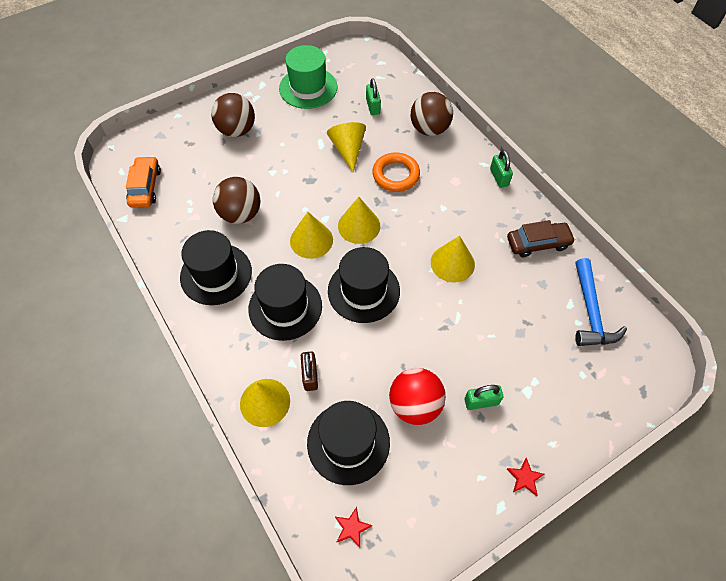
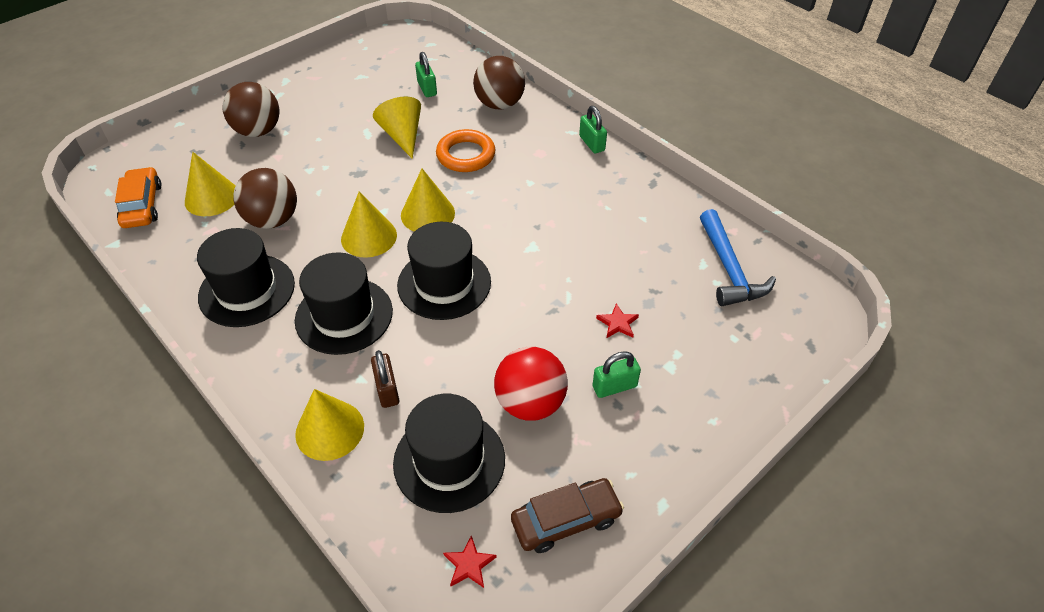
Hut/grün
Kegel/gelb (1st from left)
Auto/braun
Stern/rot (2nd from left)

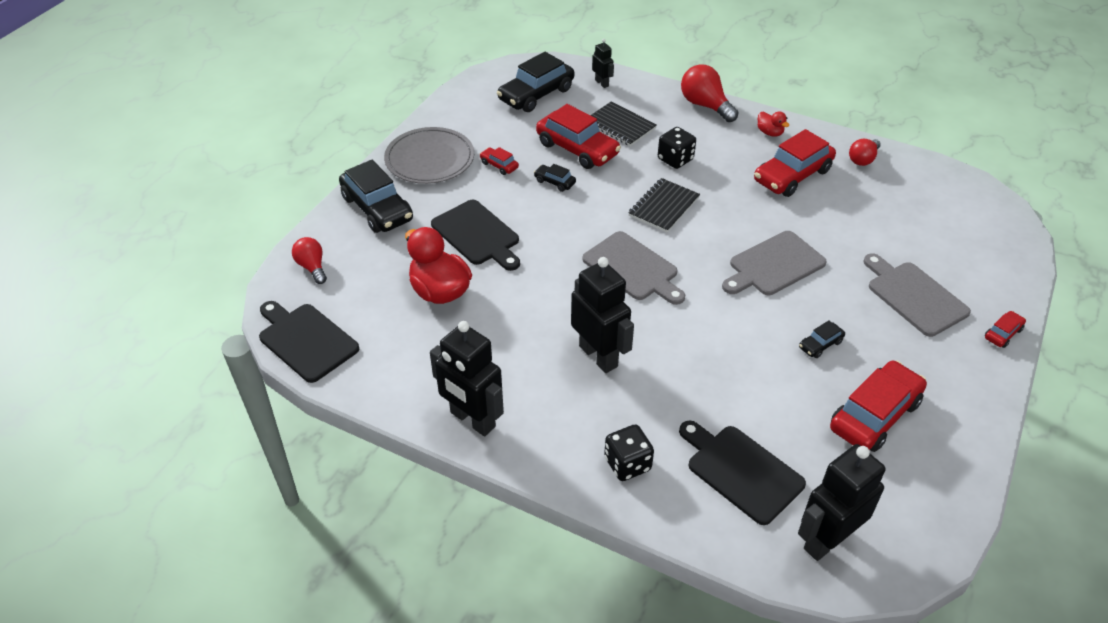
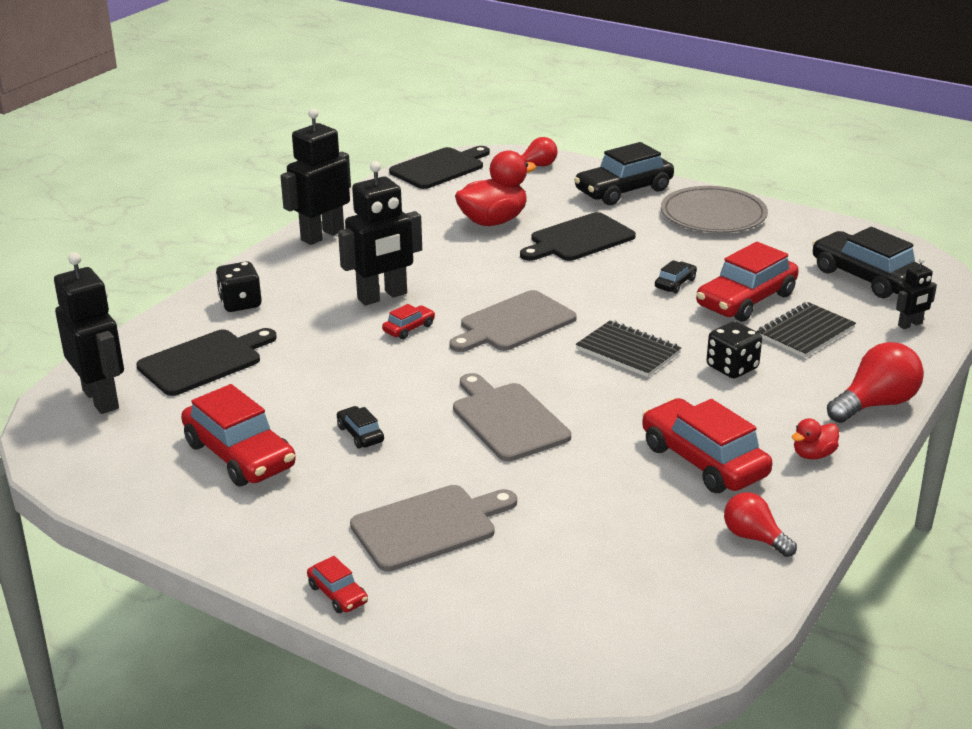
Auto/rot (3rd from left)

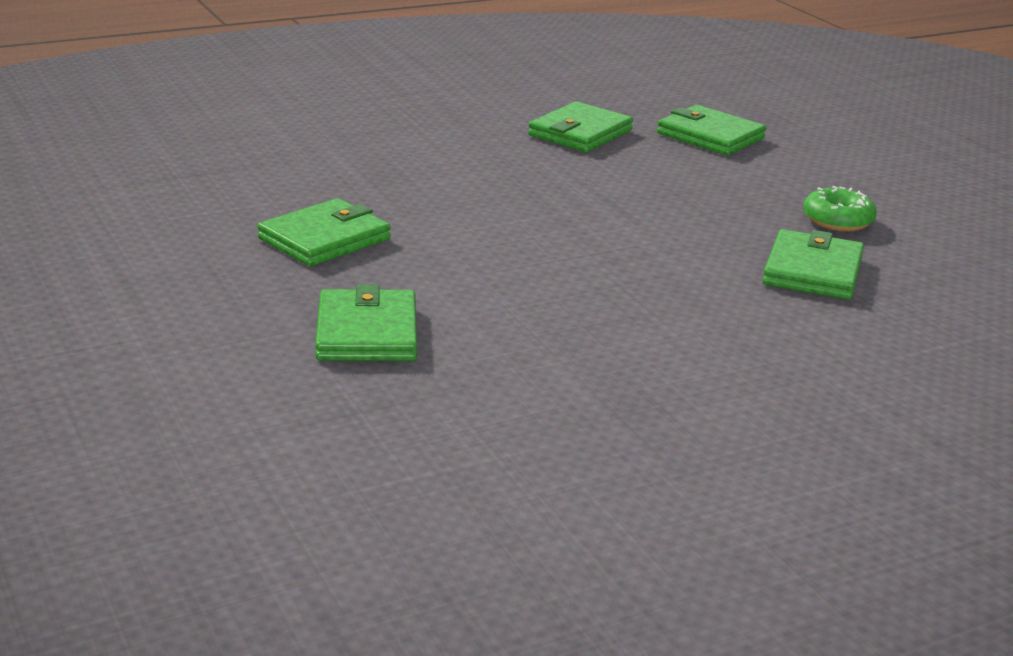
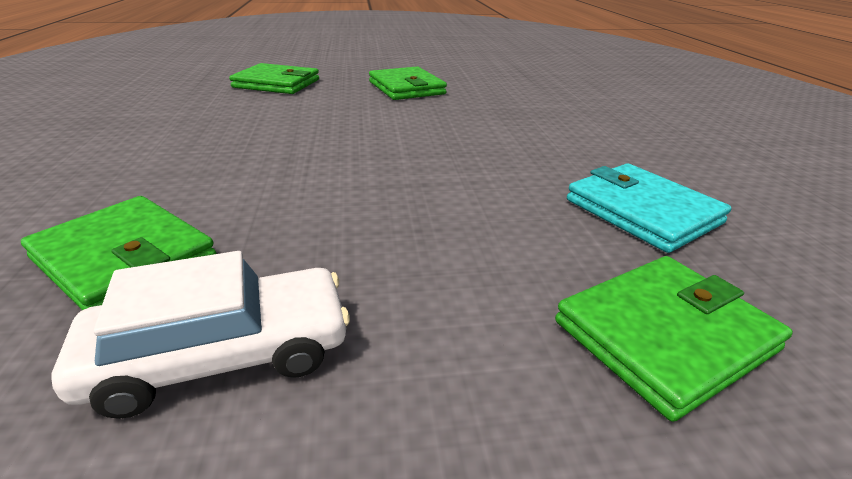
Geldbörse/türkis
Auto/weiß

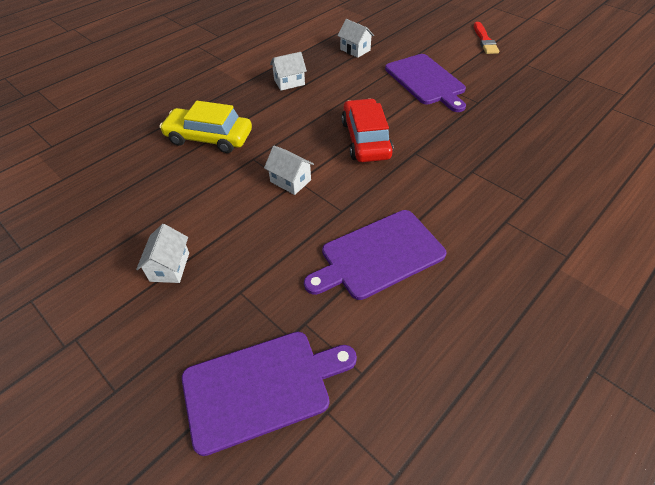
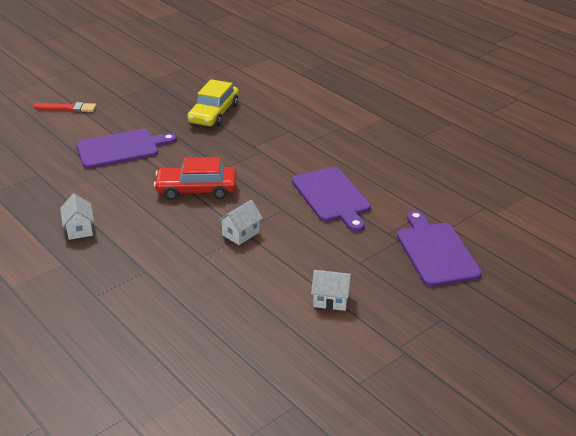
Auto/gelb
Haus/weiß (4th from left in the first image)

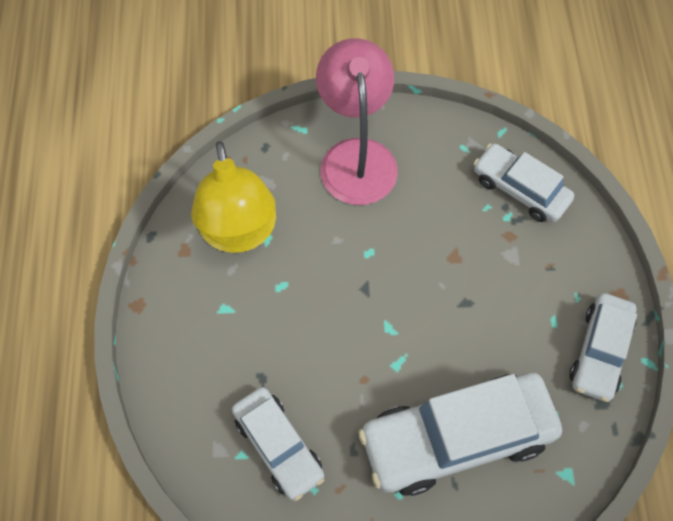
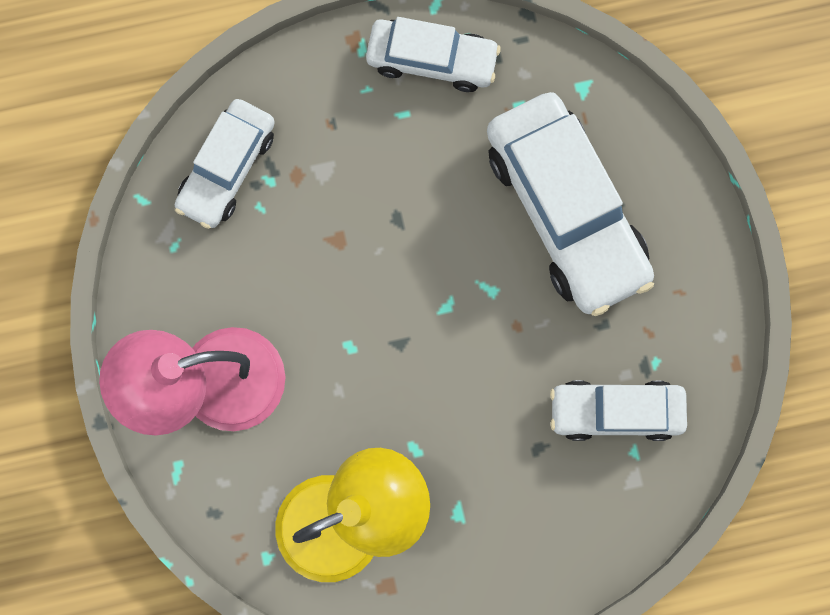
Auto/weiß (4th from left)

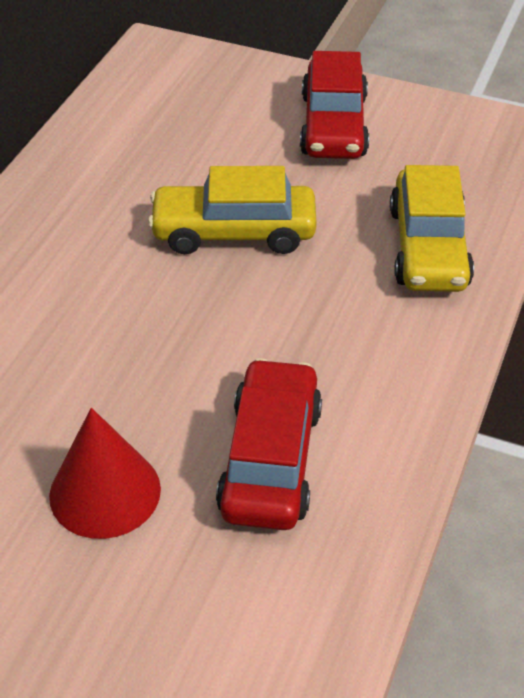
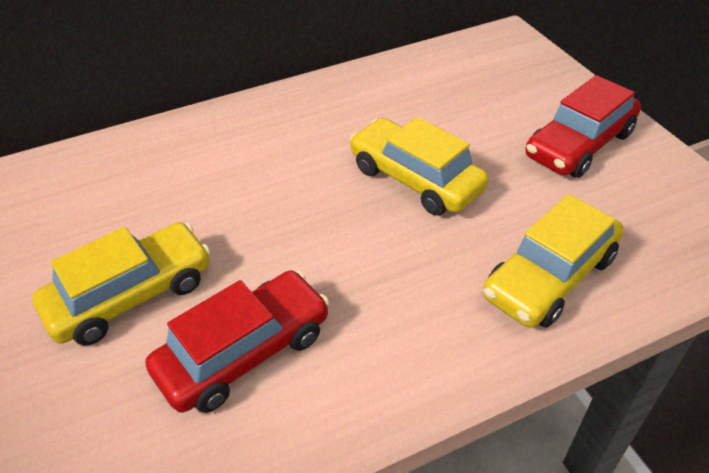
Auto/gelb (1st from left)

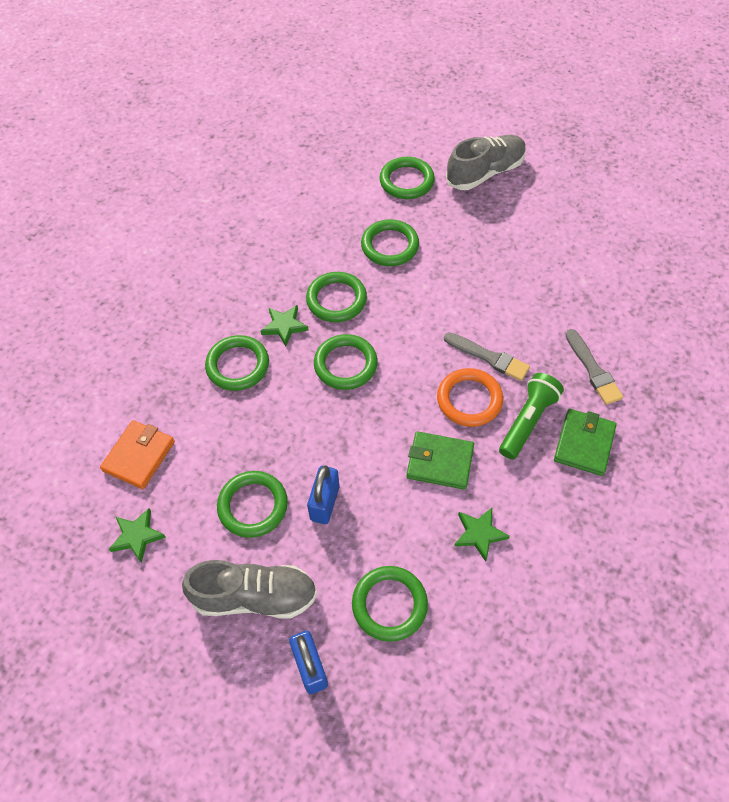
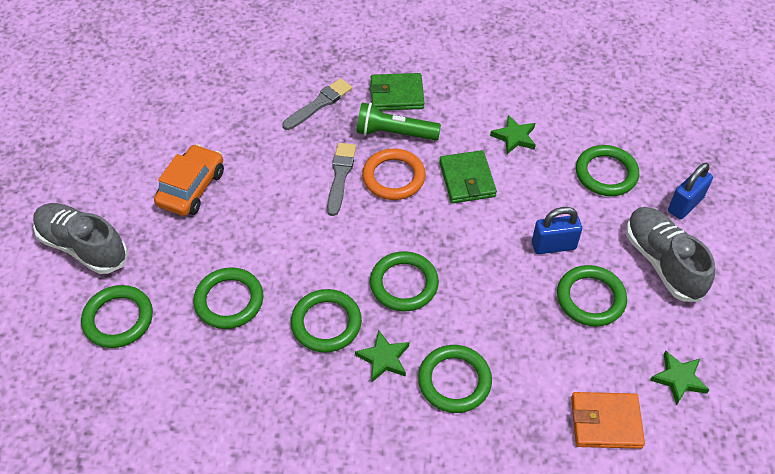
Auto/orange

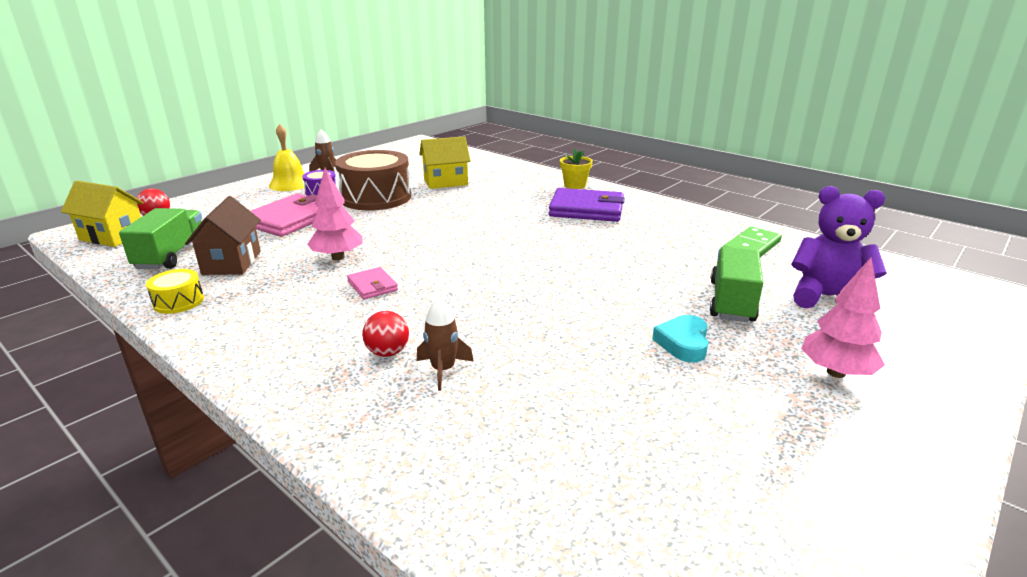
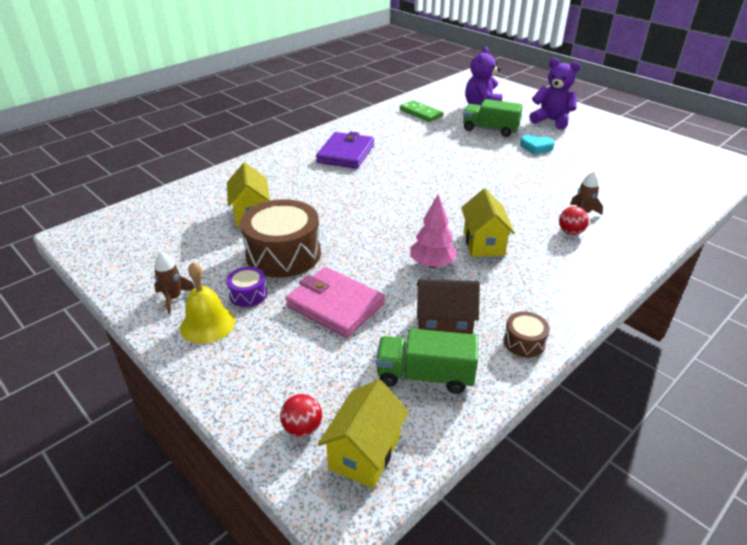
Trommel/braun (2nd from left)
Haus/gelb (3rd from left)
Blumentopf/gelb
Teddybär/lila (2nd from left)

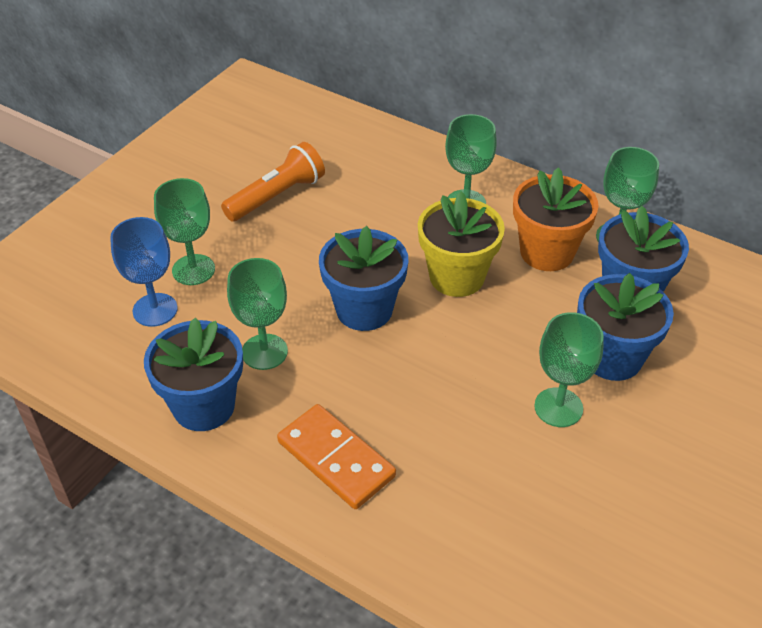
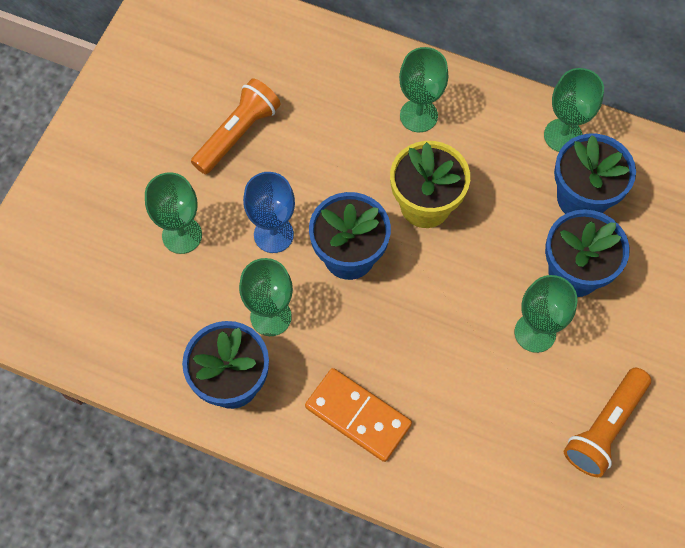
Kelch/blau
Blumentopf/orange
Taschenlampe/orange (2nd from left)

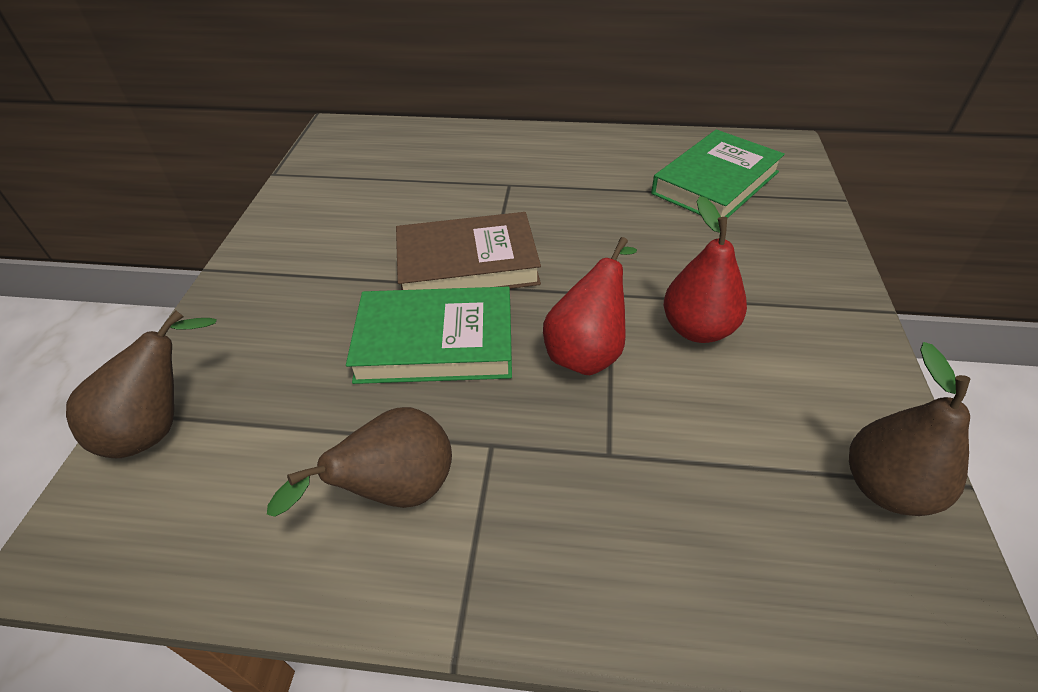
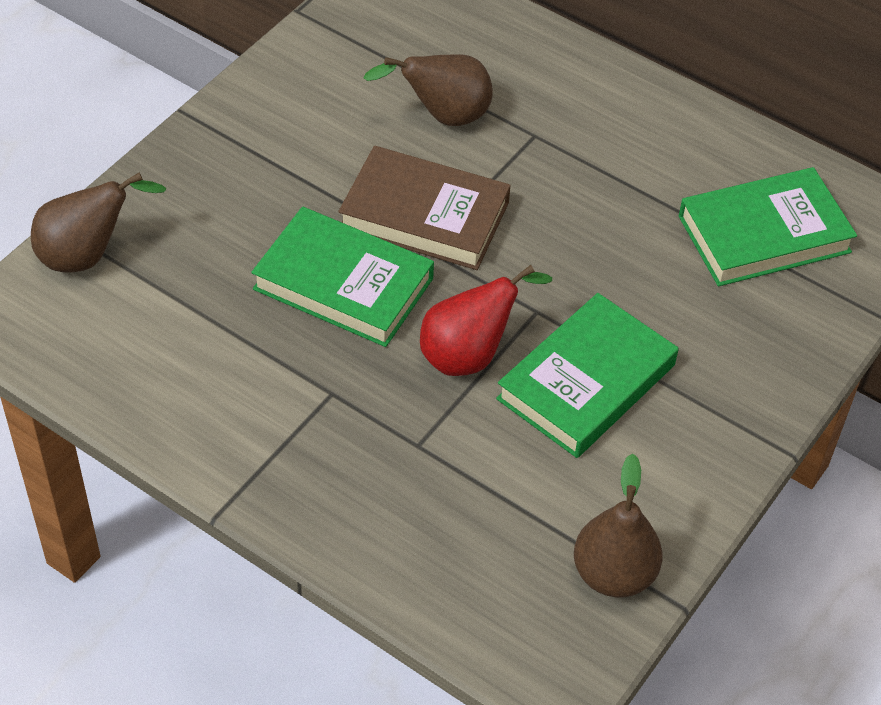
Birne/braun (2nd from left)
Buch/grün (2nd from left)

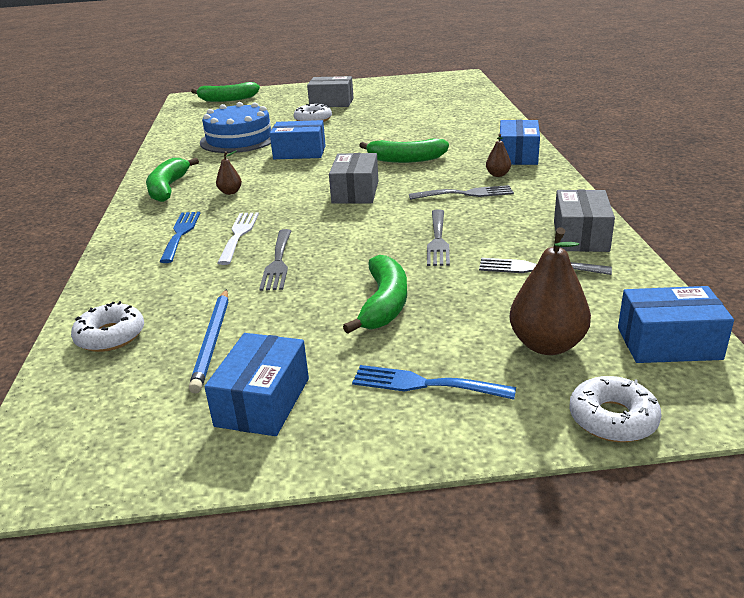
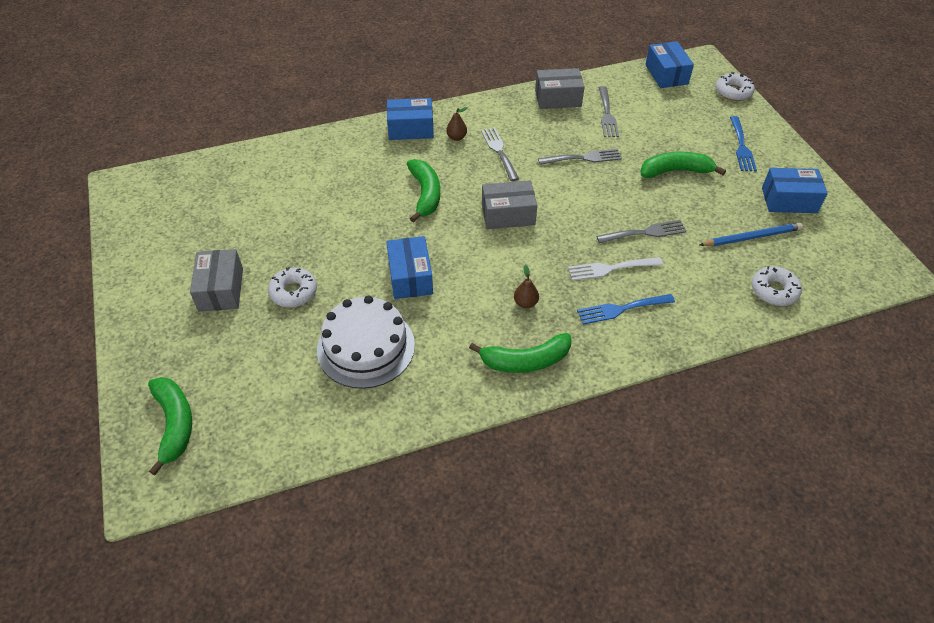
Kuchen/weiß
Birne/braun (3rd from left in the first image)

